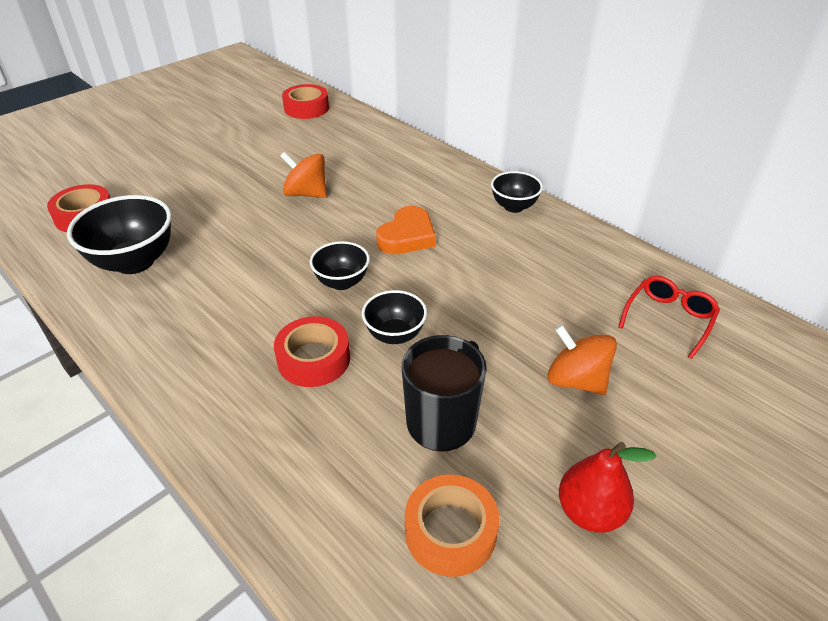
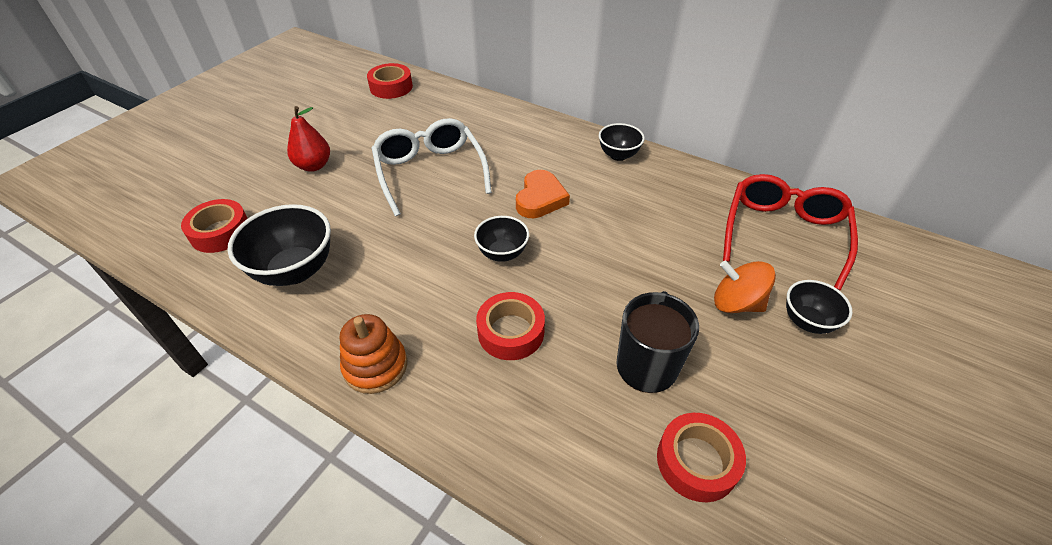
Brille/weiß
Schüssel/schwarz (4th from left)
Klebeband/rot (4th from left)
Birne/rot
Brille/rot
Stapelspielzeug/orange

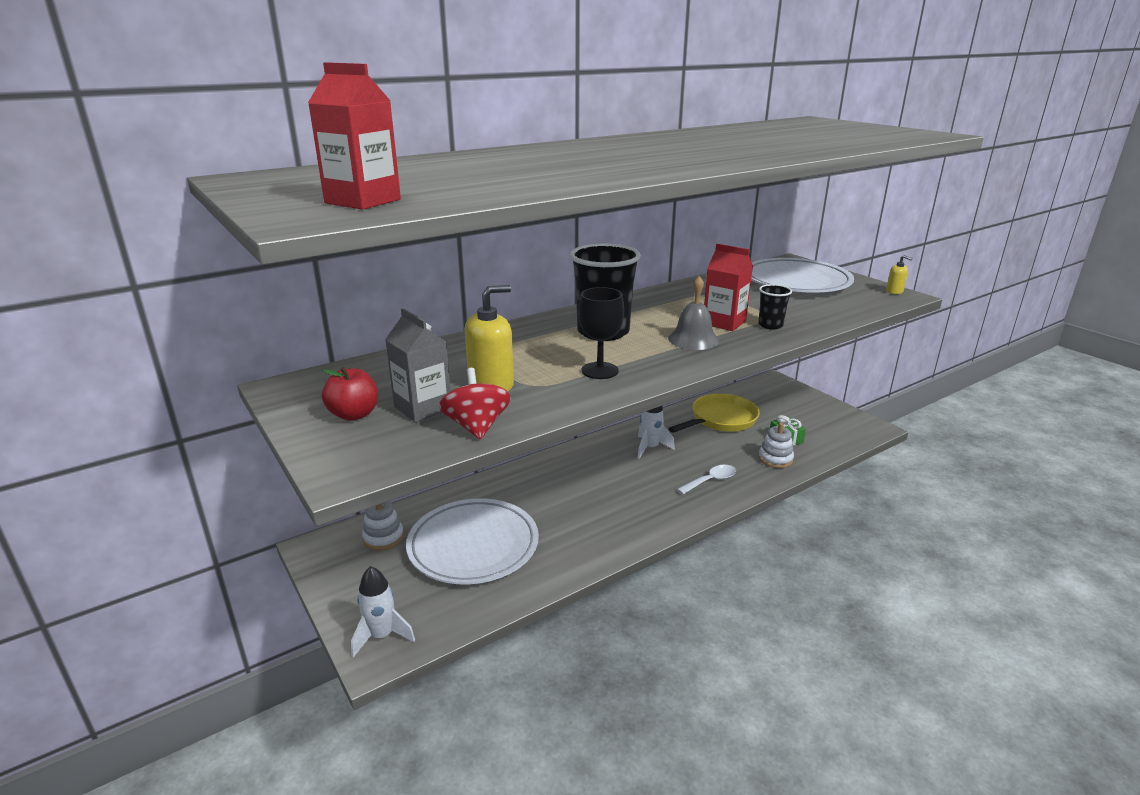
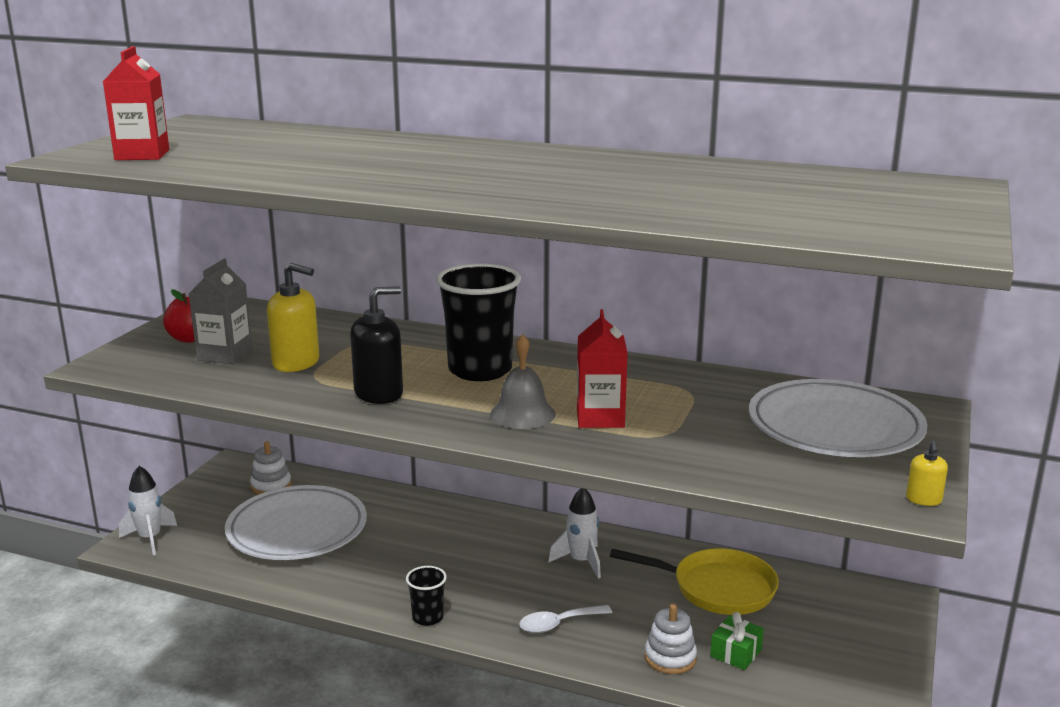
Kreisel/rot
Seifenspender/schwarz
Löffel/weiß
Becher/schwarz (1st from left)

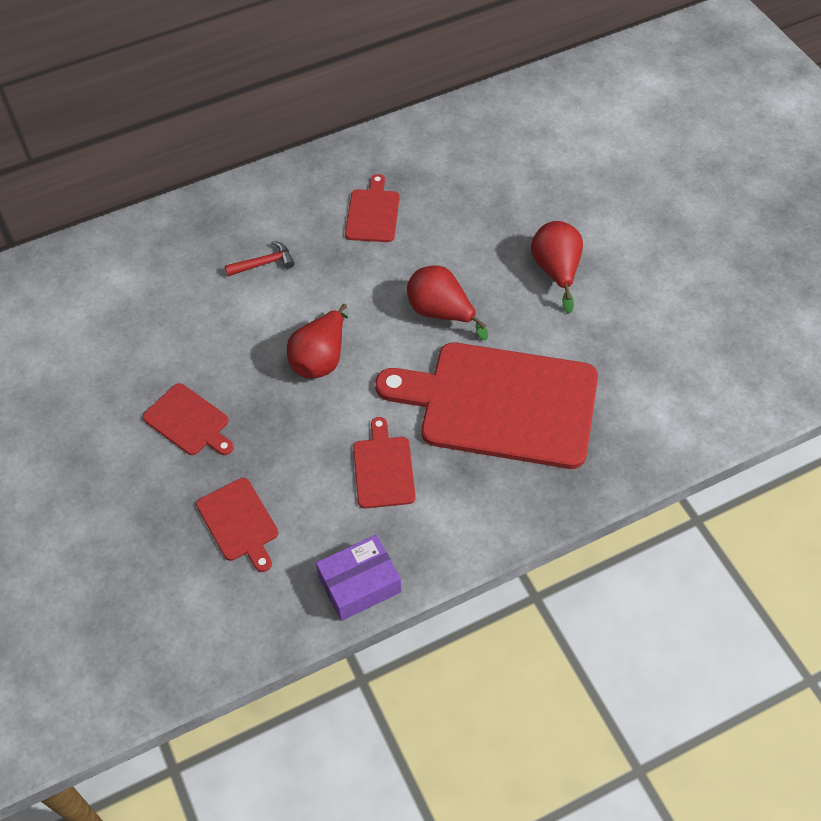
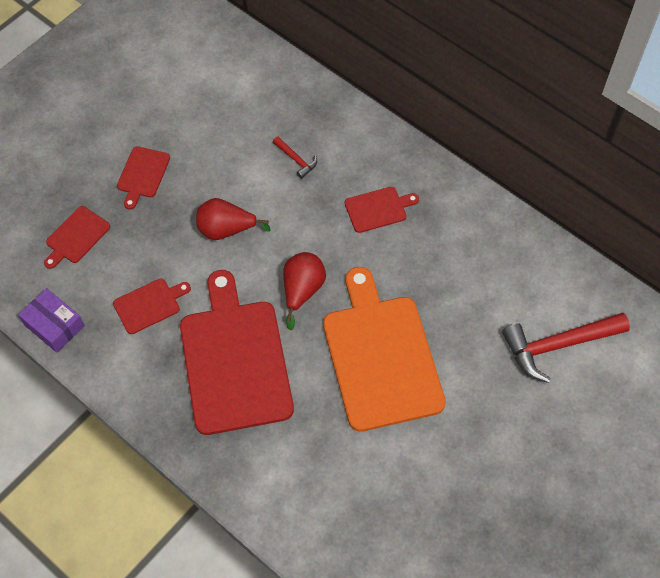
Schneidebrett/orange
Hammer/rot (2nd from left)

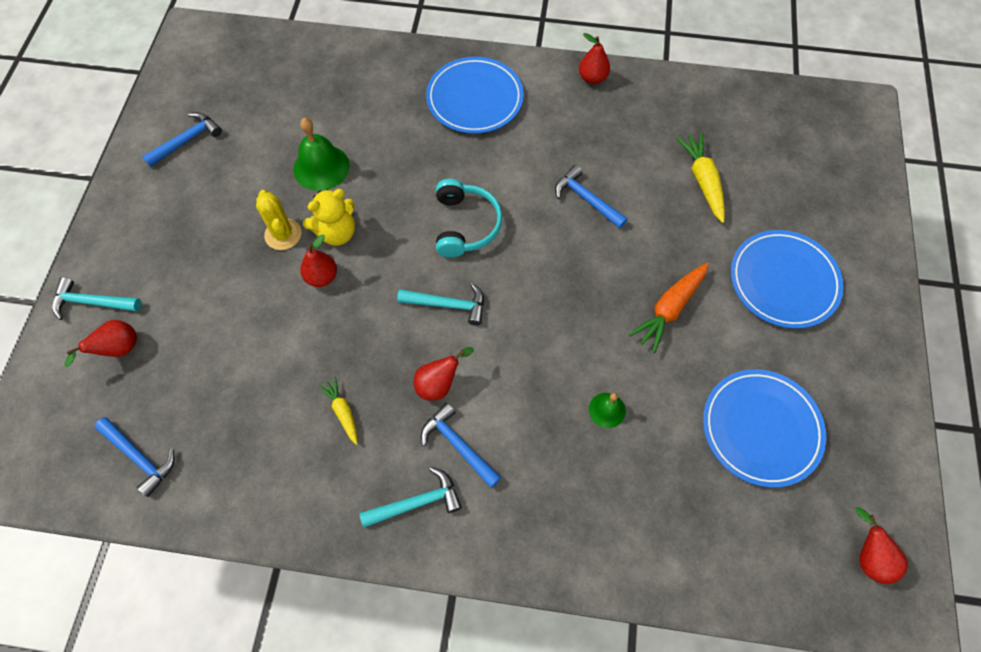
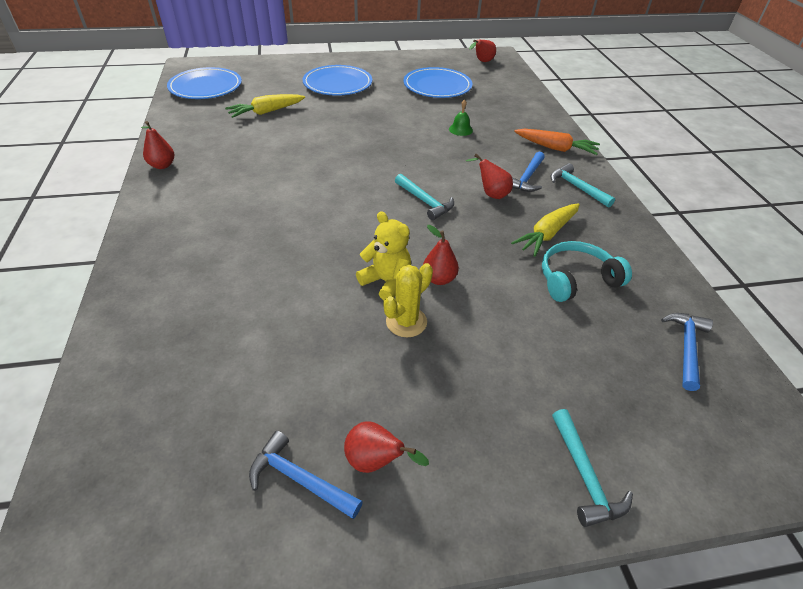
Birne/rot (2nd from left)
Glocke/grün (1st from left in the first image)
Karotte/gelb (2nd from left)
Hammer/türkis (1st from left)
Teller/blau (1st from left)
Kopfhörer/türkis
Hammer/blau (4th from left in the first image)
Karotte/orange

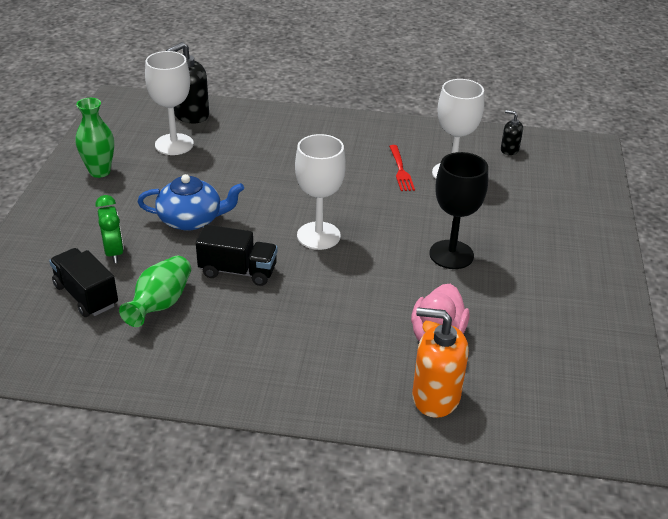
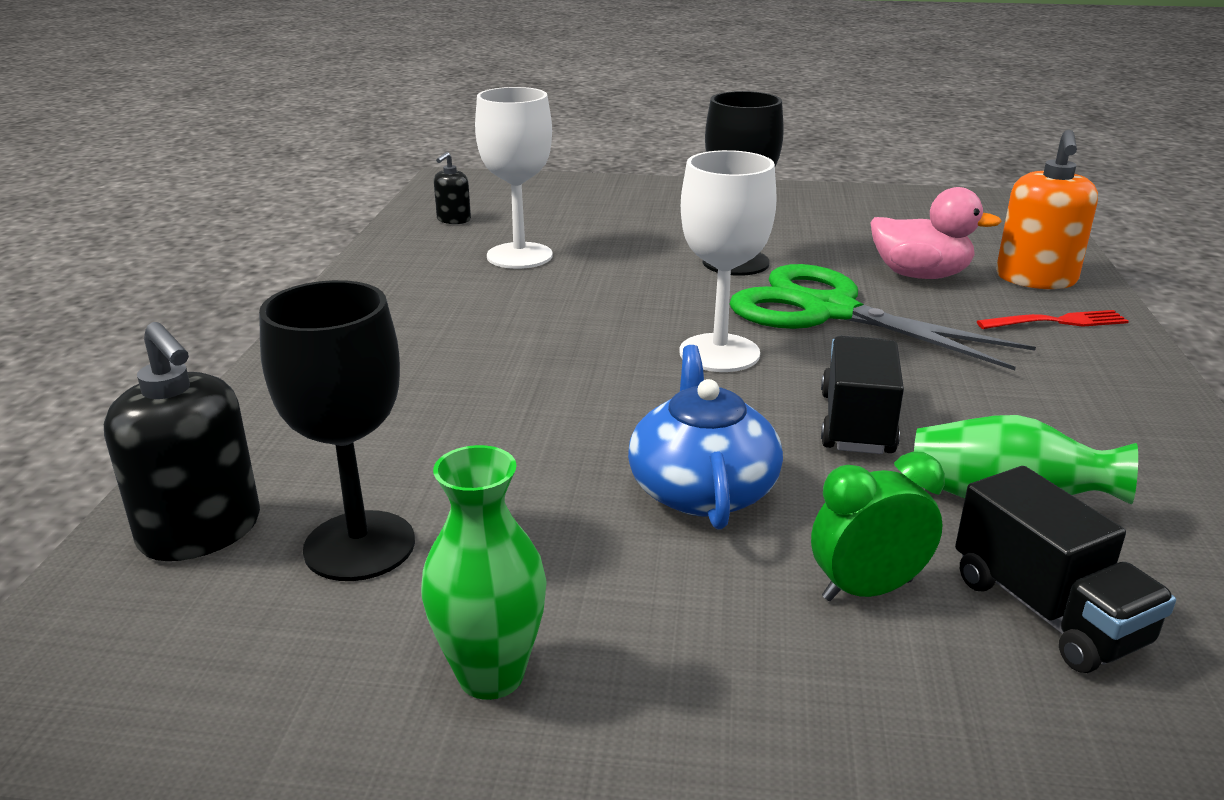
Lastwagen/schwarz (2nd from left)
Kelch/schwarz (1st from left)
Gabel/rot
Schere/grün

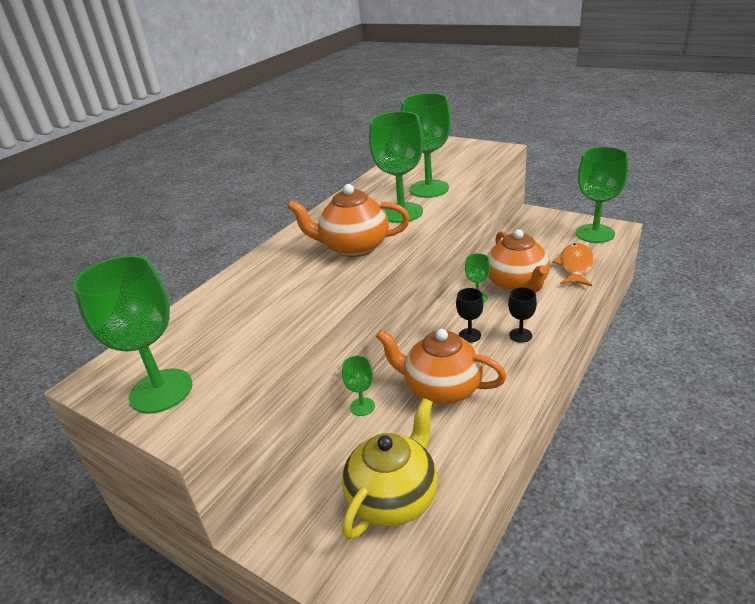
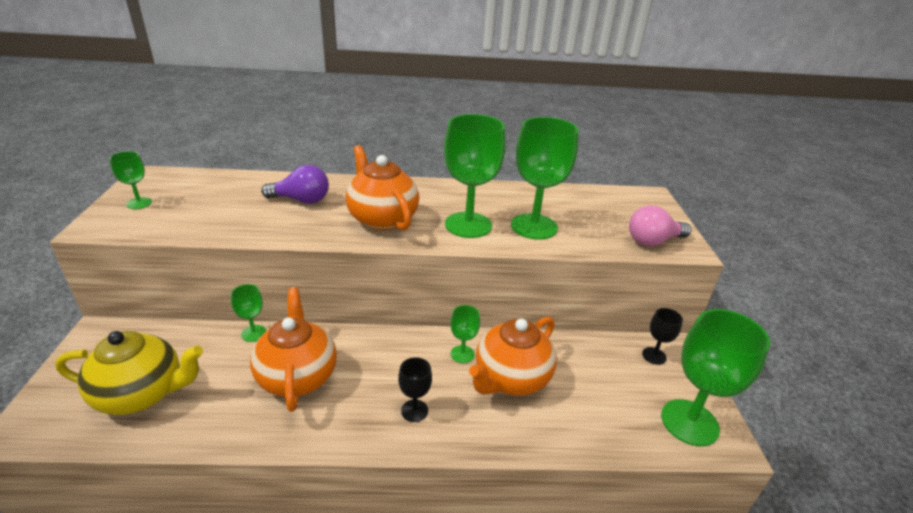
Kelch/grün (1st from left)
Kelch/schwarz (2nd from left)
Fisch/orange
Glühbirne/lila
Glühbirne/rosa

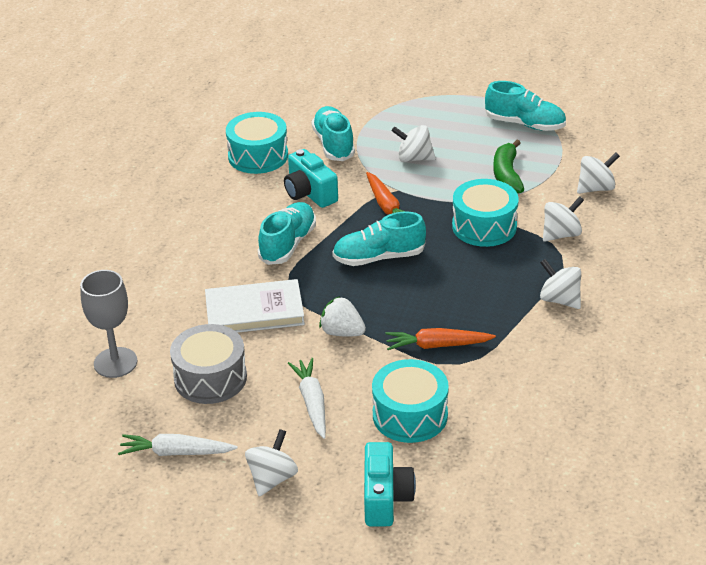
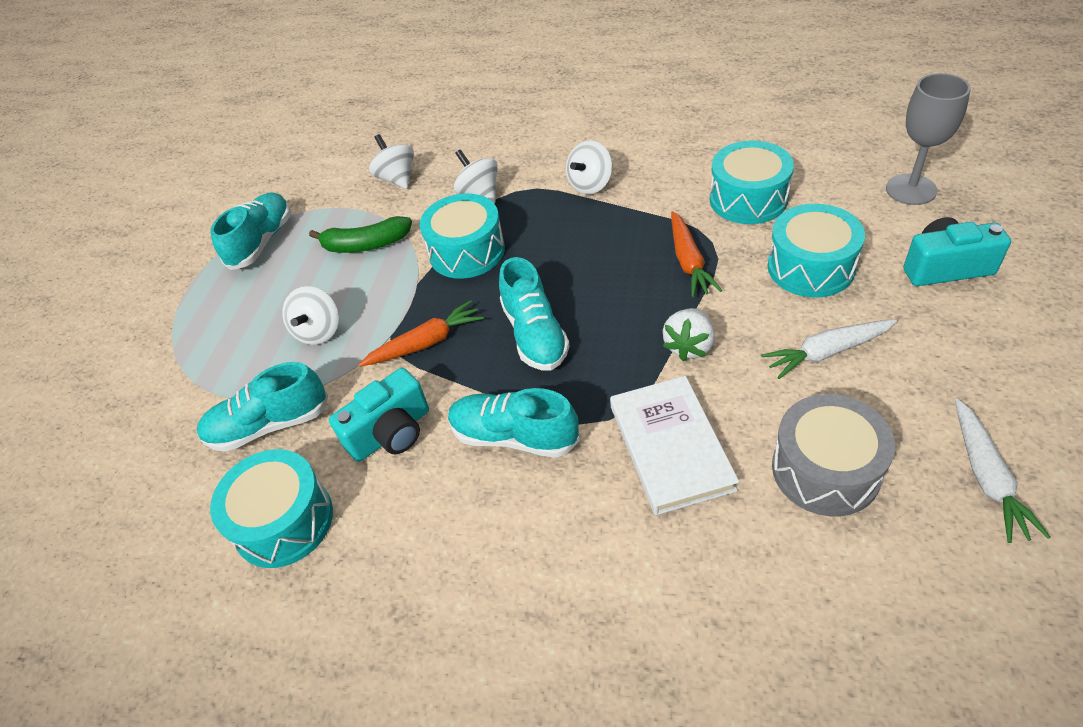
Kelch/grau
Kreisel/weiß (1st from left in the first image)
Trommel/türkis (3rd from left)

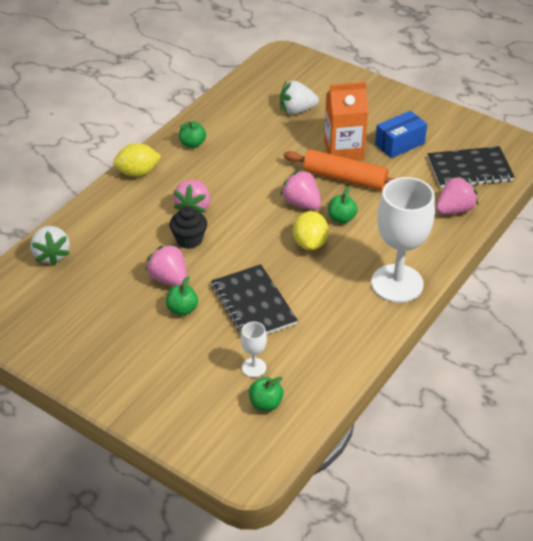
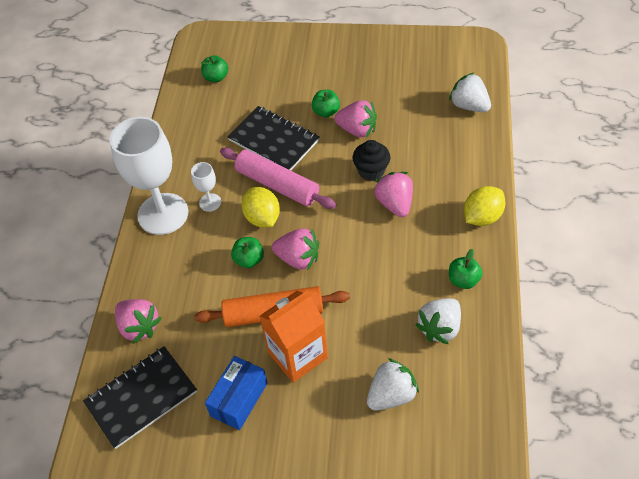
Kelch/weiß (2nd from left)
Erdbeere/rosa (1st from left)
Nudelholz/rosa
Erdbeere/weiß (2nd from left)

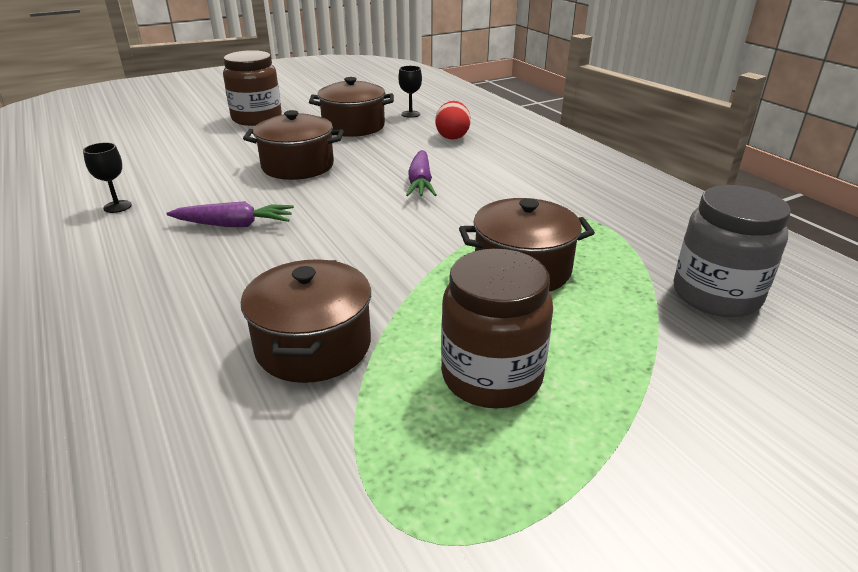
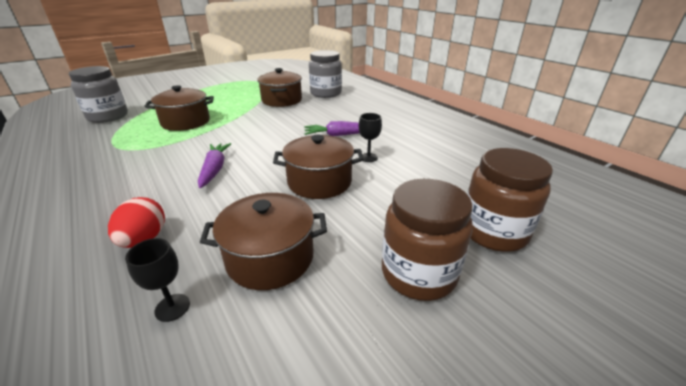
Kelch/schwarz (2nd from left)
Einmachglas/braun (2nd from left)
Einmachglas/grau (2nd from left)

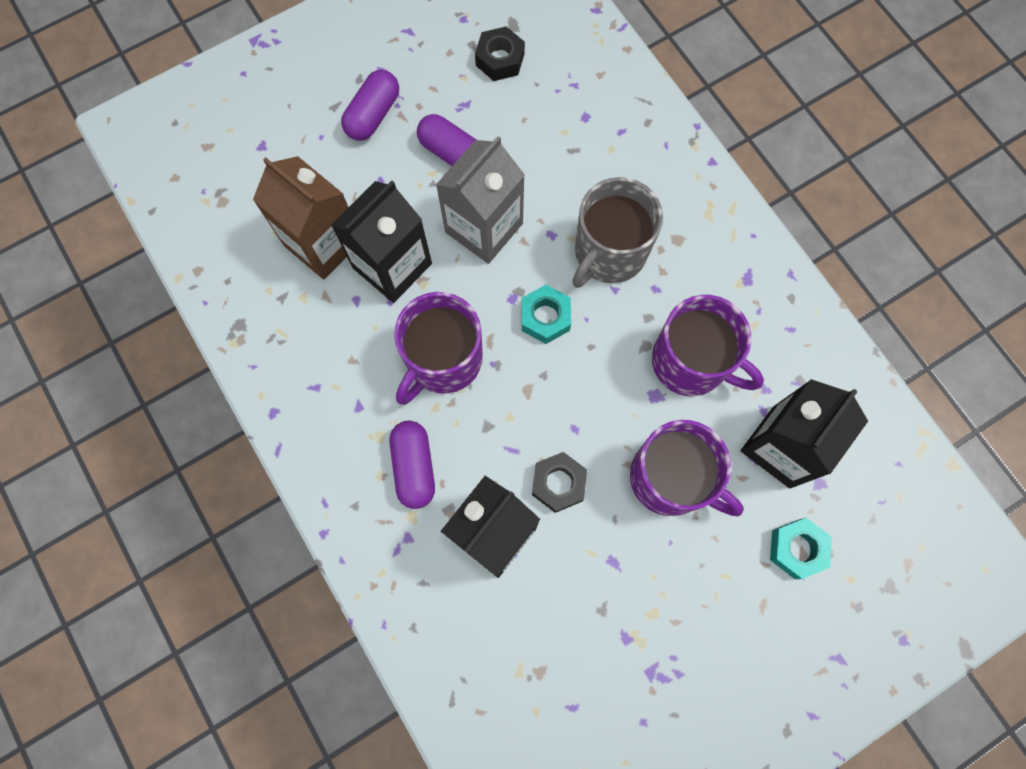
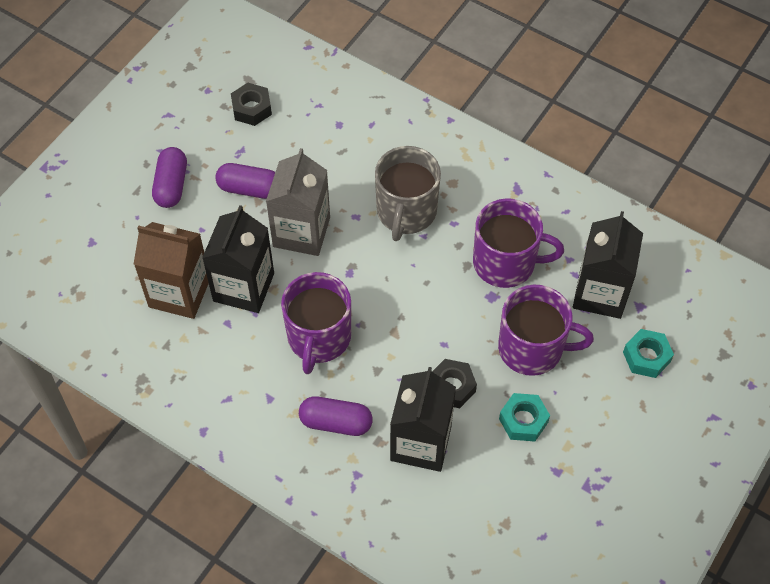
Kapsel/lila (3rd from left)
Sechskantmutter/türkis (1st from left)

